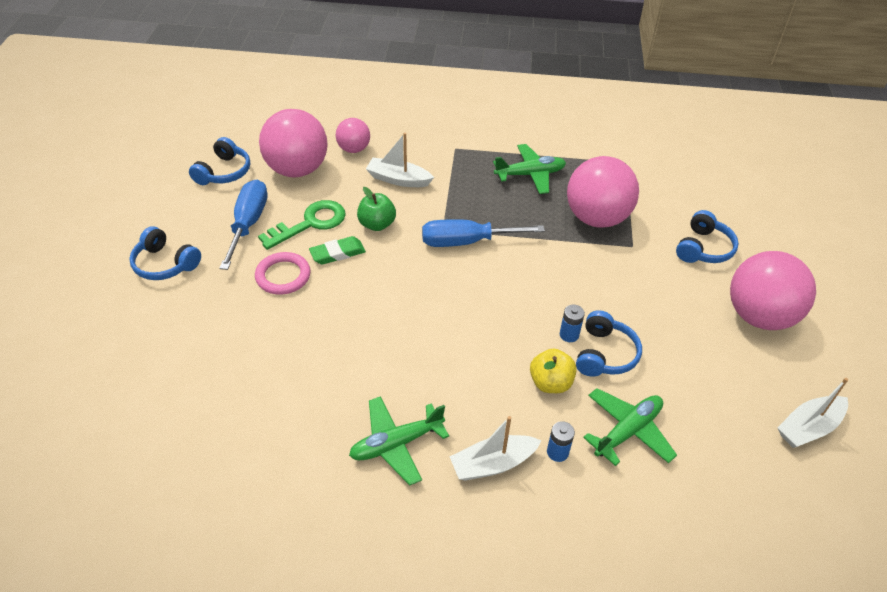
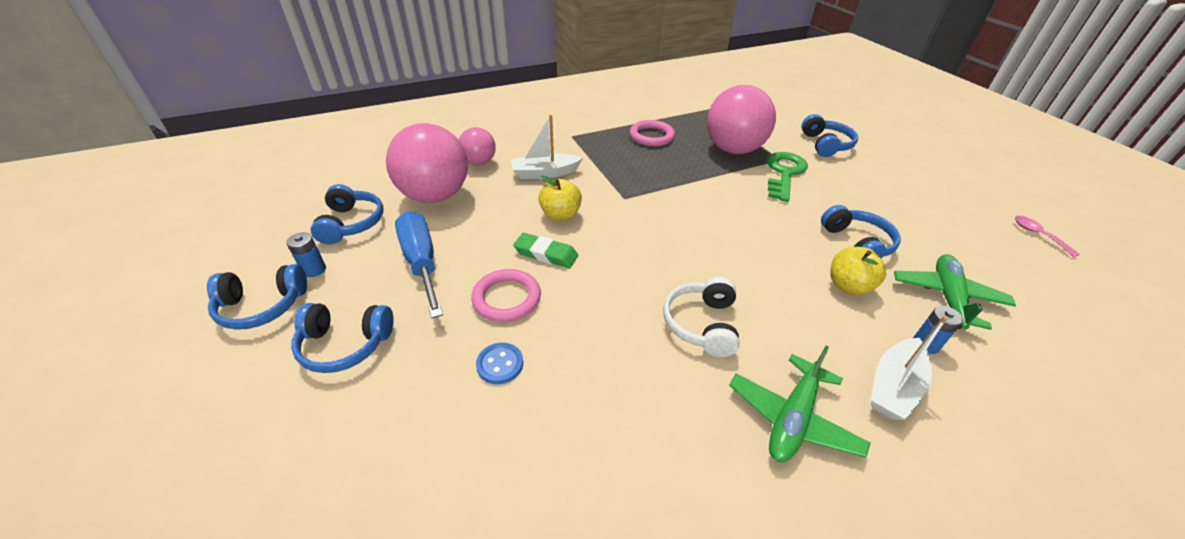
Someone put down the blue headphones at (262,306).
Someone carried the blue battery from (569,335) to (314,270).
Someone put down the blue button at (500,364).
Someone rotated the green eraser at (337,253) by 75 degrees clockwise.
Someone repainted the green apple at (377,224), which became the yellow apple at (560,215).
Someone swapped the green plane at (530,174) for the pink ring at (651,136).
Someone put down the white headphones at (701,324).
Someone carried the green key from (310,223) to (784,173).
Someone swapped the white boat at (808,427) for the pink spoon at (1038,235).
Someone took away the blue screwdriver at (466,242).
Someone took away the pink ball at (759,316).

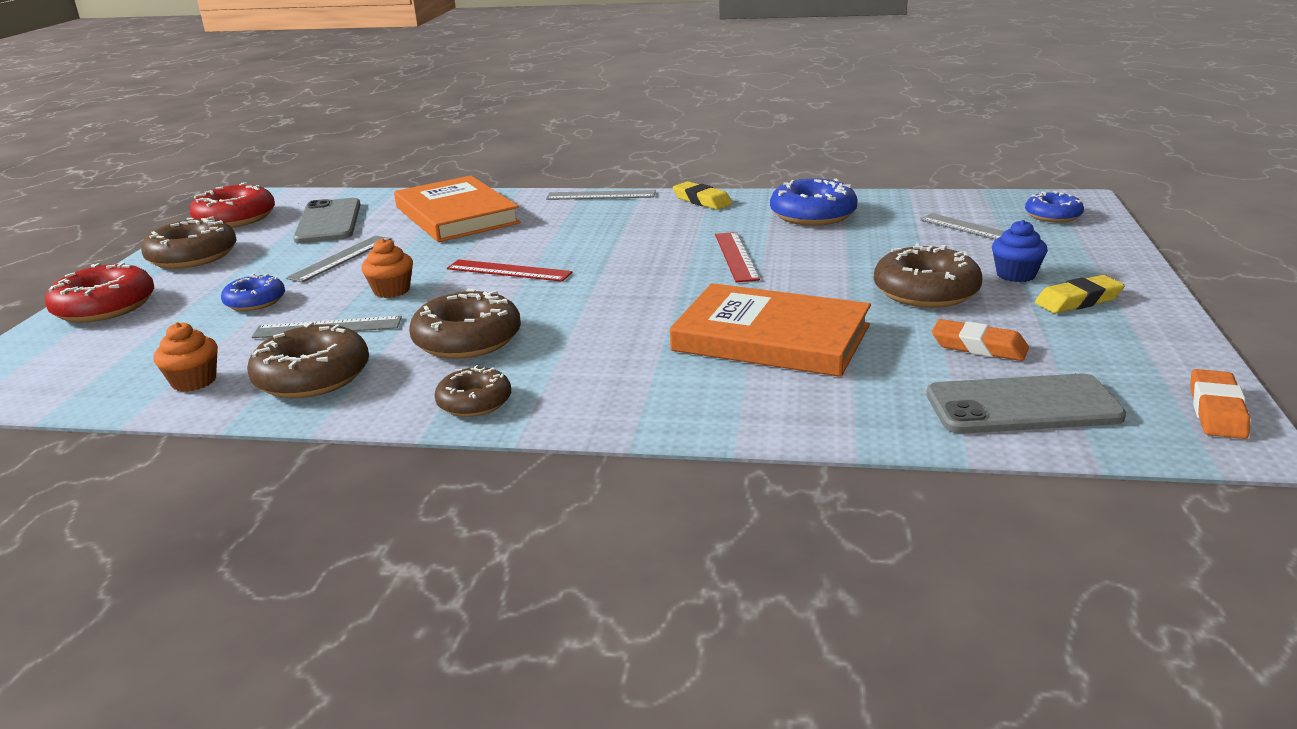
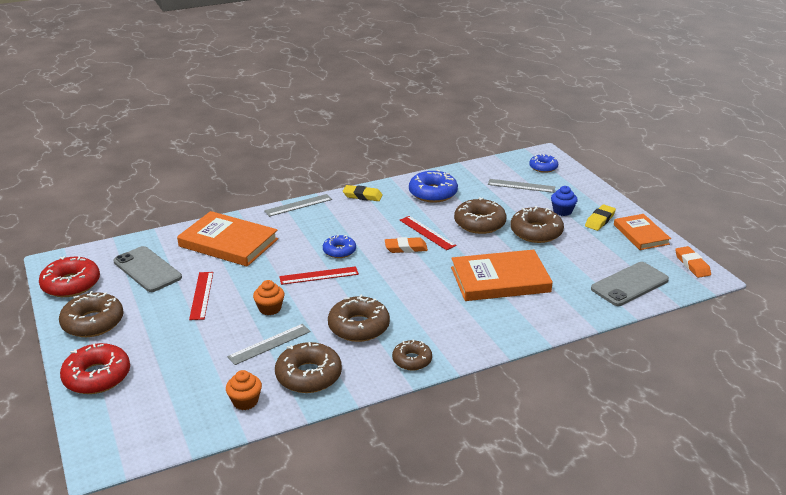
Someone repainted the grey ruler at (340,258), which became the red ruler at (201,295).
Someone carried the blue donut from (255,301) to (339,251).
Someone carried the orange eraser from (978,347) to (406,248).
Someone put down the brown donut at (479,223).
Someone put down the orange book at (641,234).

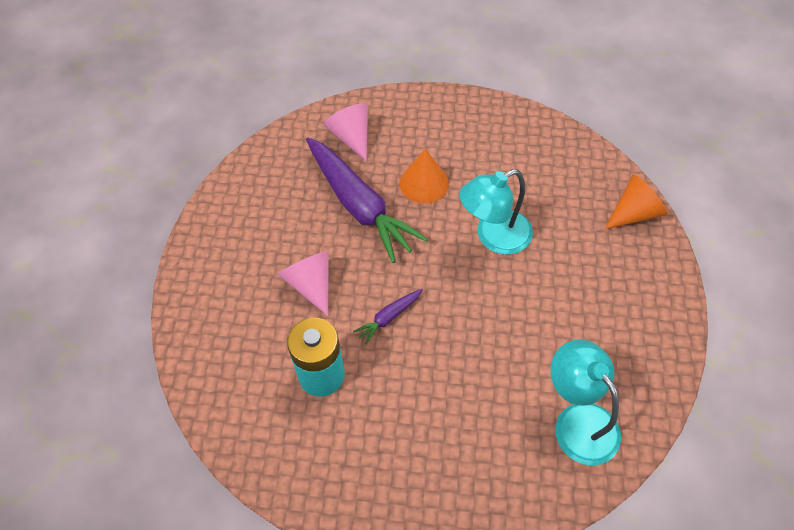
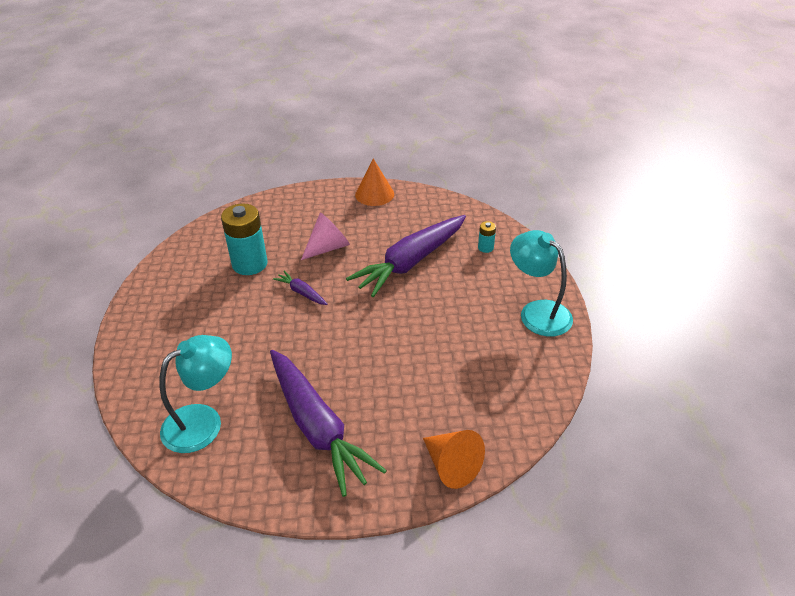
Someone put down the purple carrot at (317,427).
Someone carried the orange cone from (424,183) to (374,194).
Someone swapped the pink cone at (351,137) for the turquoise battery at (485,248).
Someone carried the turquoise lamp from (494,237) to (537,312).

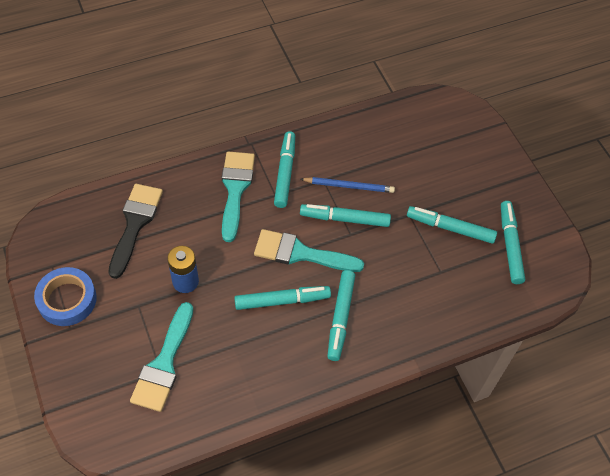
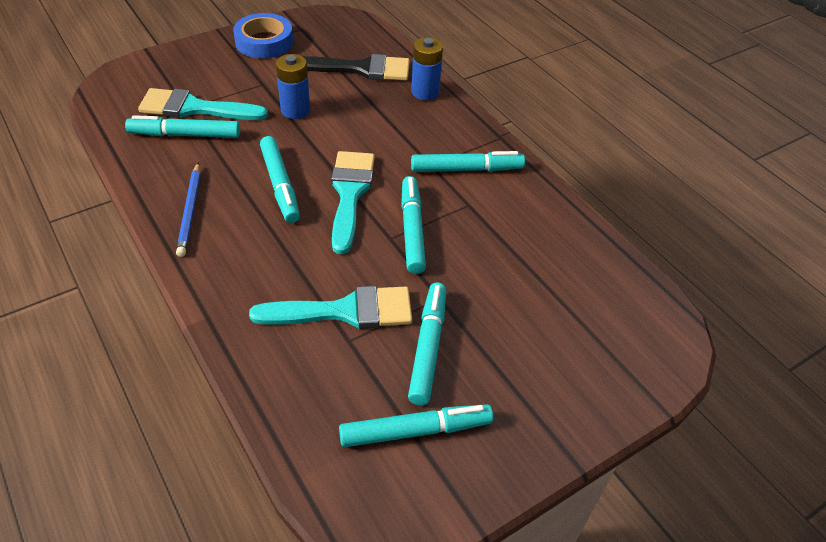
Someone carried the turquoise marker from (340,318) to (185,135).
Someone carried the blue pencil from (349,186) to (190,211).
Someone carried the turquoise brush from (235,189) to (345,311).
Someone put down the blue battery at (425,92).

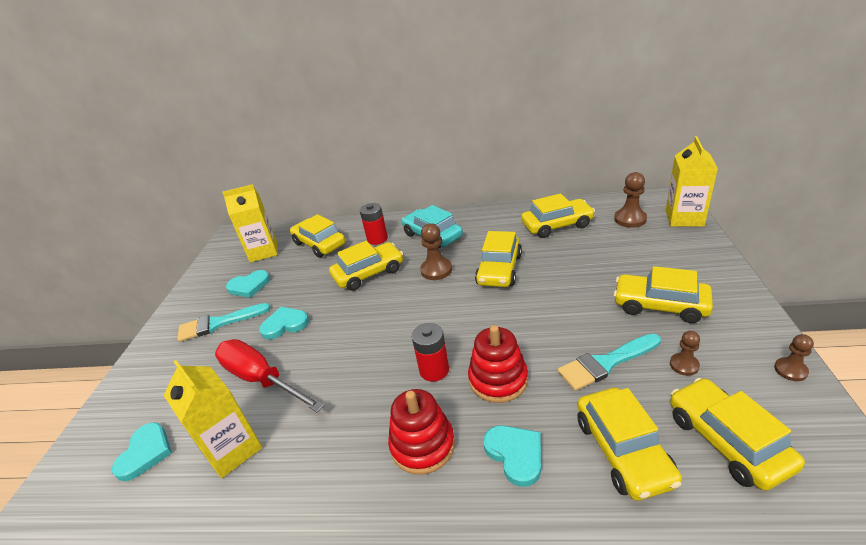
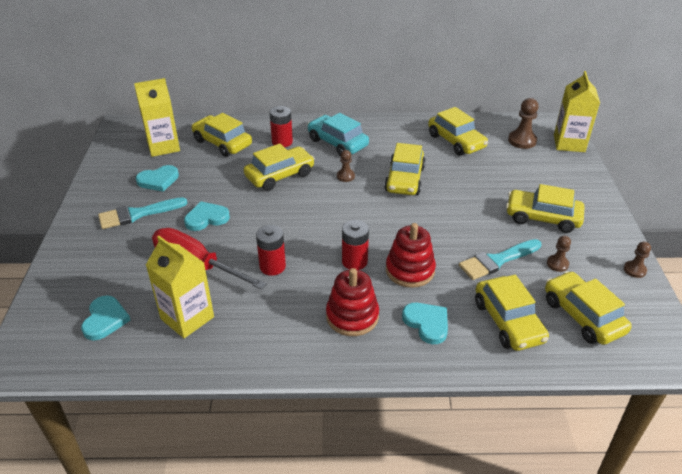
Someone put down the red battery at (272,266).
Someone scaled the brown pawn at (436,270) by 0.61.
Someone rotated the yellow car at (557,225) by 75 degrees clockwise.

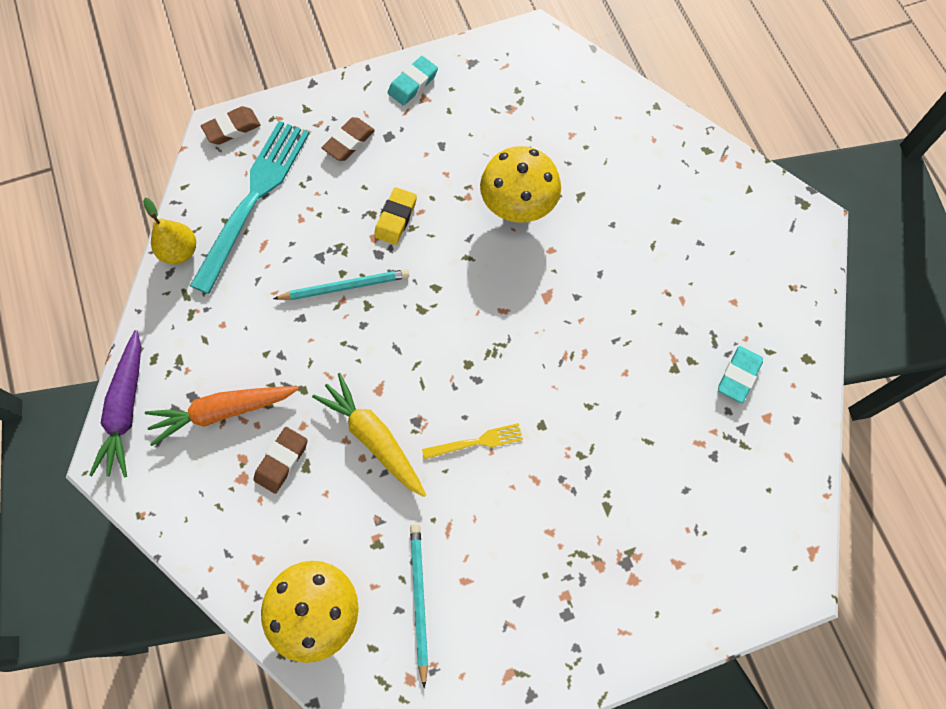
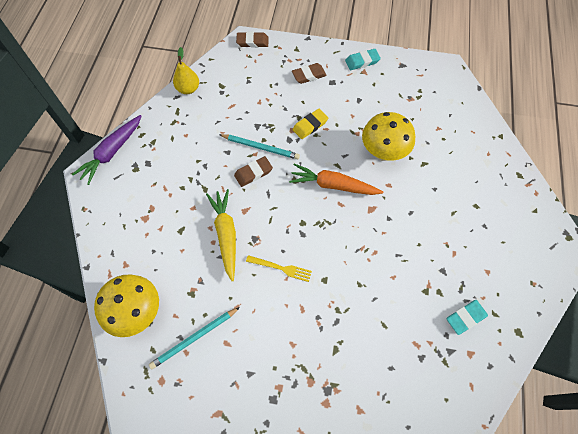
Someone rotated the turquoise pencil at (419,600) by 150 degrees counterclockwise.
Someone carried the brown eraser from (282,461) to (253,173).
Someone carried the orange carrot from (223,412) to (333,185).
Someone took away the turquoise fork at (254,197).

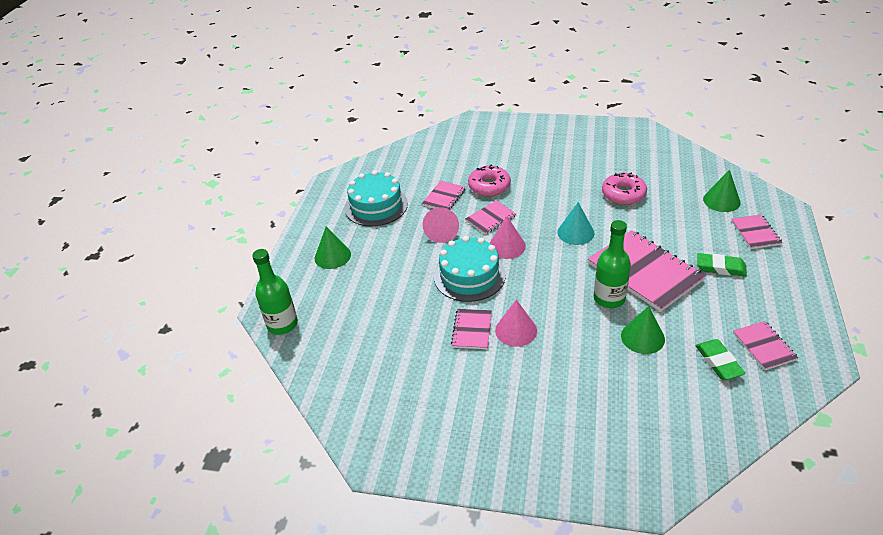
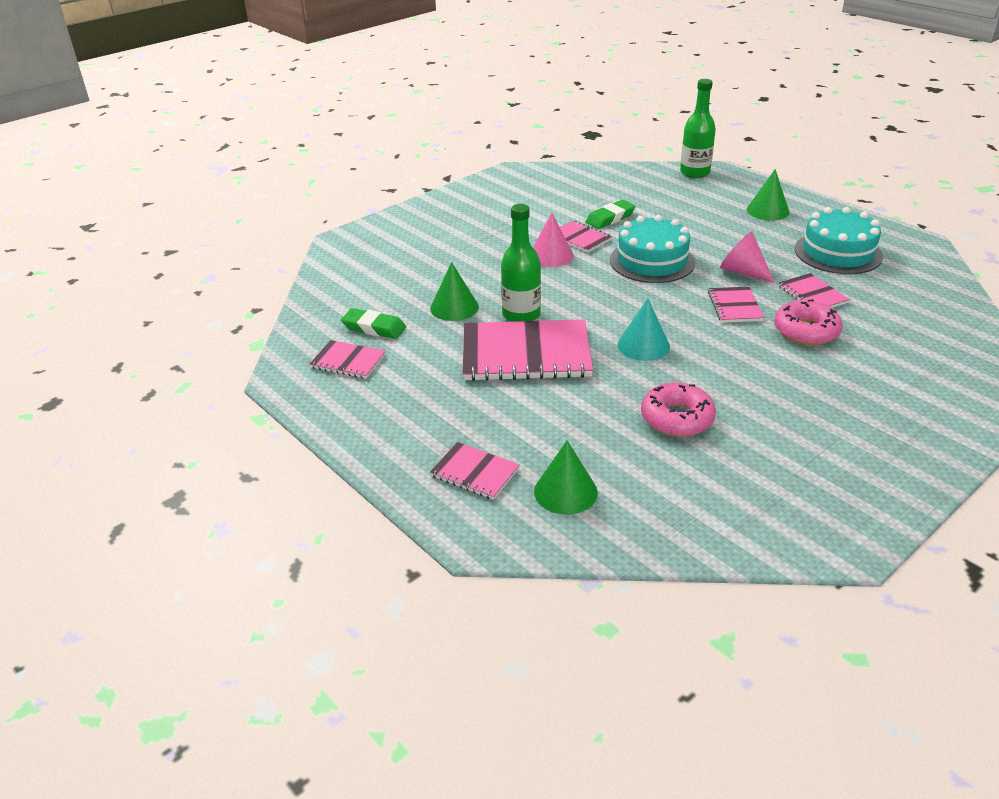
Someone carried the green eraser from (720,267) to (610,218).
Someone took away the pink cone at (507,246).

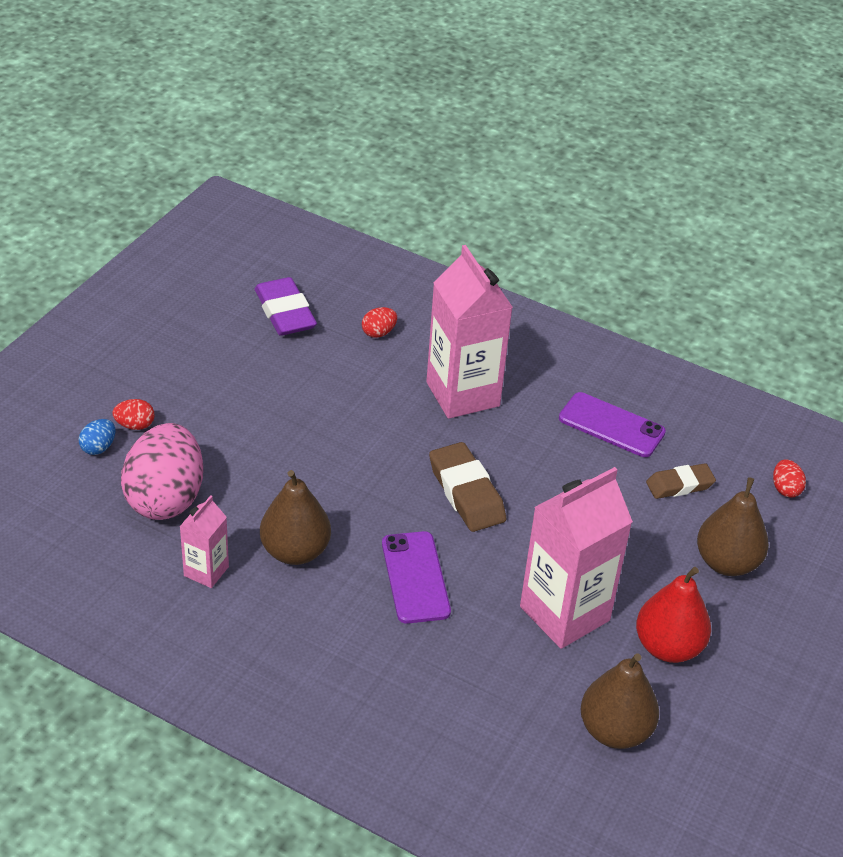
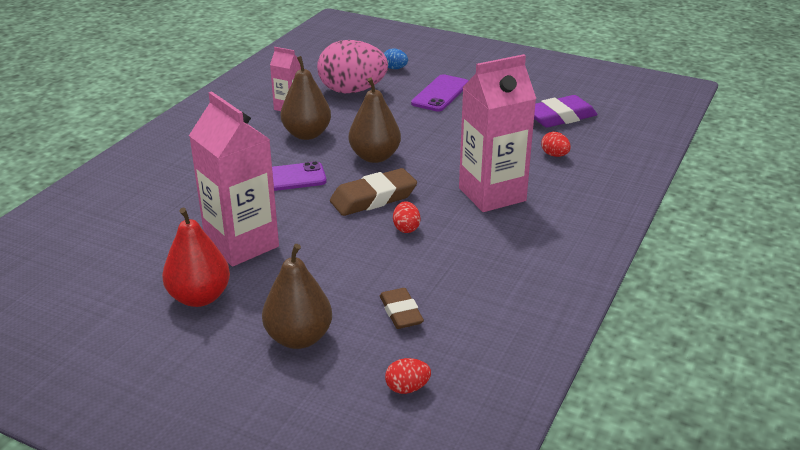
Someone carried the brown pear from (614,730) to (375,157).
Someone carried the red egg from (135,425) to (406,228).
Someone carried the purple phone from (611,425) to (440,93).

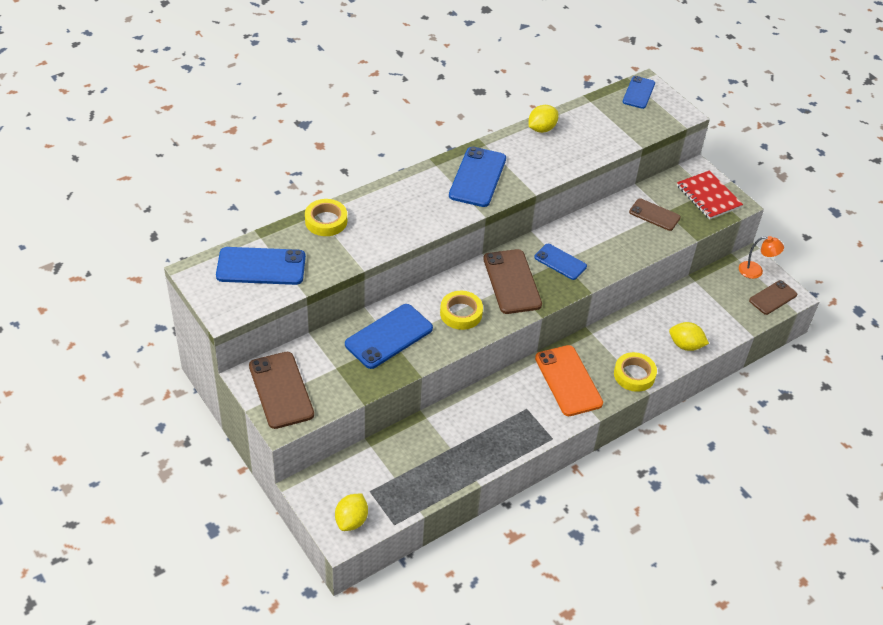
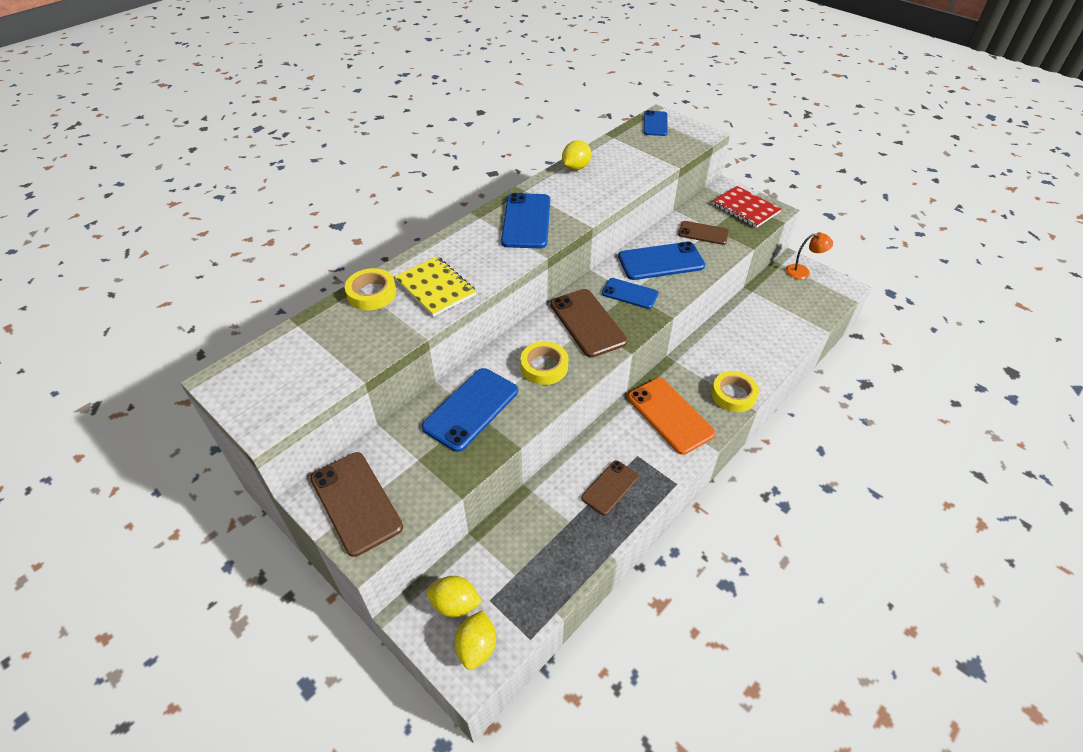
Someone put down the yellow notebook at (435,288).
Someone carried the yellow lemon from (685,345) to (455,604).
Someone carried the brown phone from (773,298) to (610,487).
Someone carried the blue phone from (261,266) to (661,261).

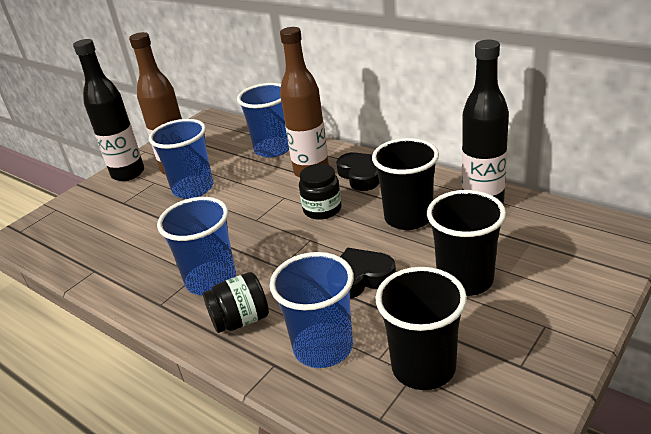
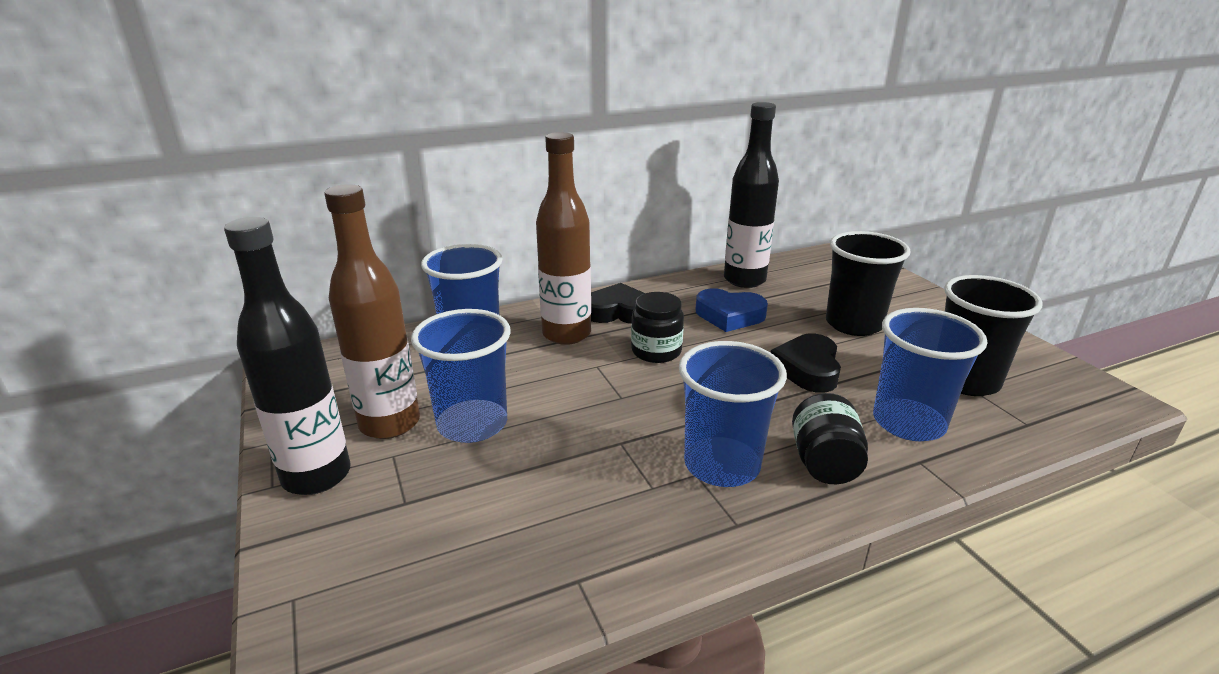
Someone swapped the black cup at (408,218) for the blue heart at (729,315).

